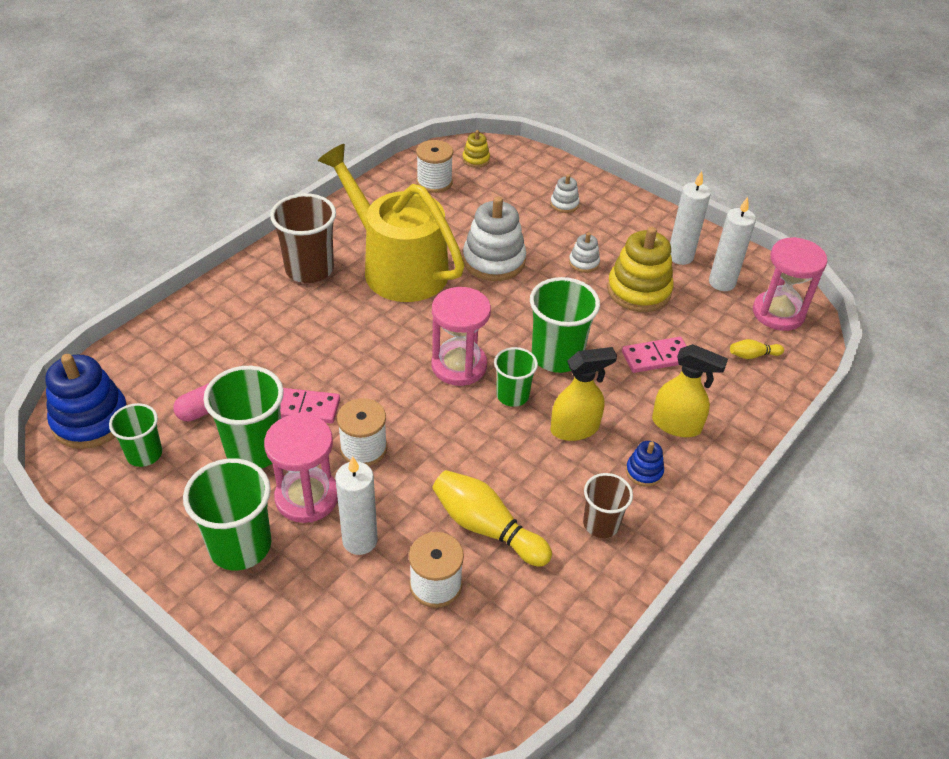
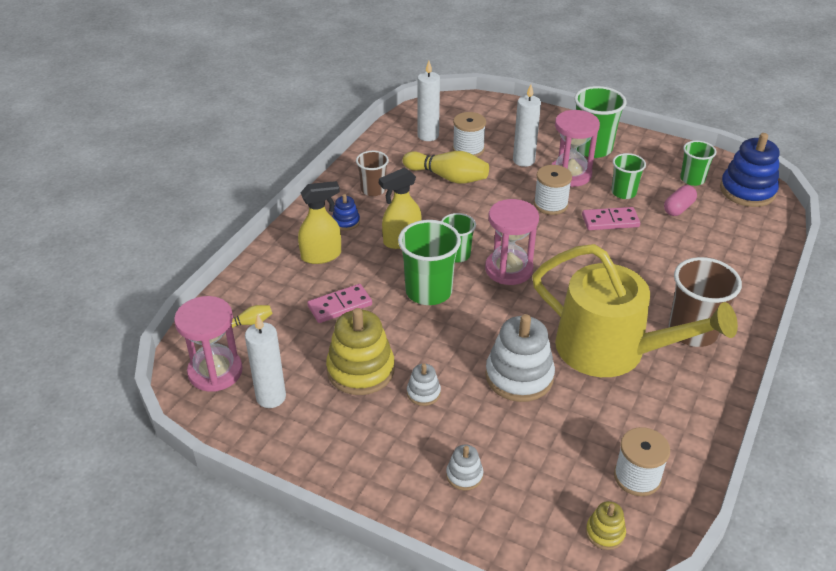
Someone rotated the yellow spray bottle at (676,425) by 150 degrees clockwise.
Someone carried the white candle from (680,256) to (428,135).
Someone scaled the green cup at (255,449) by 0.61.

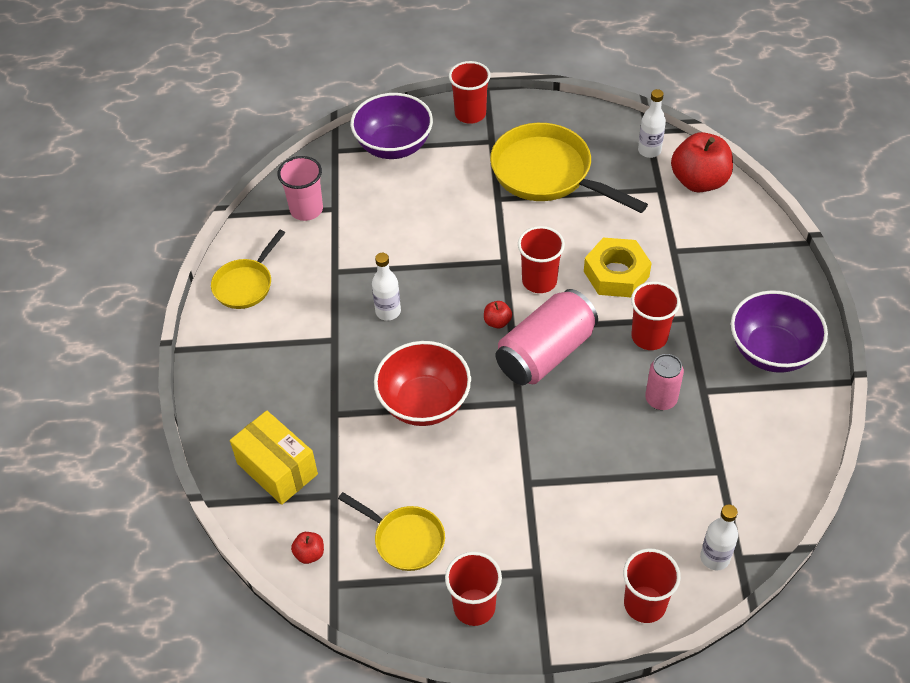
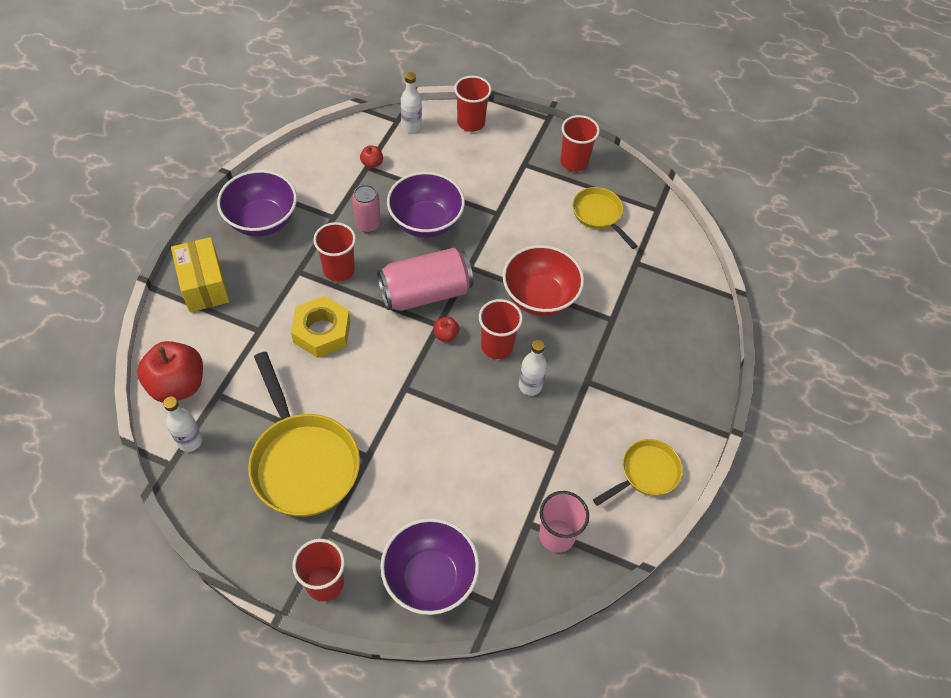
Someone carried the yellow box from (277,469) to (204,285).
Someone carried the red apple from (309,554) to (372,163).
Someone put down the purple bowl at (426,222).
Someone carried the red cup from (539,281) to (497,346).

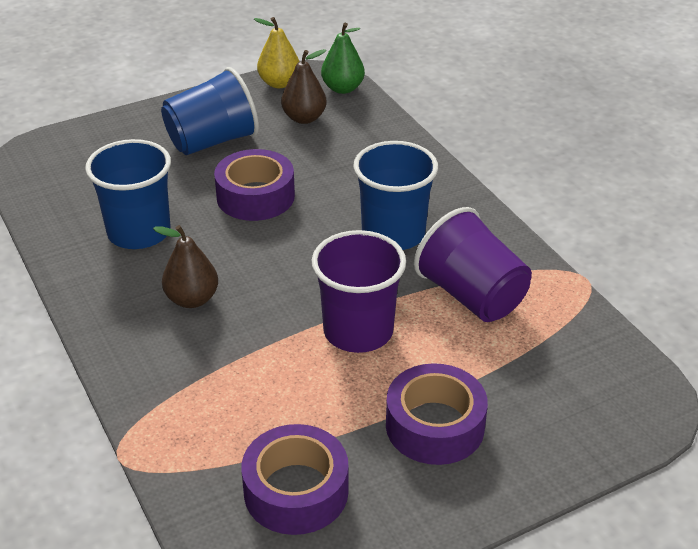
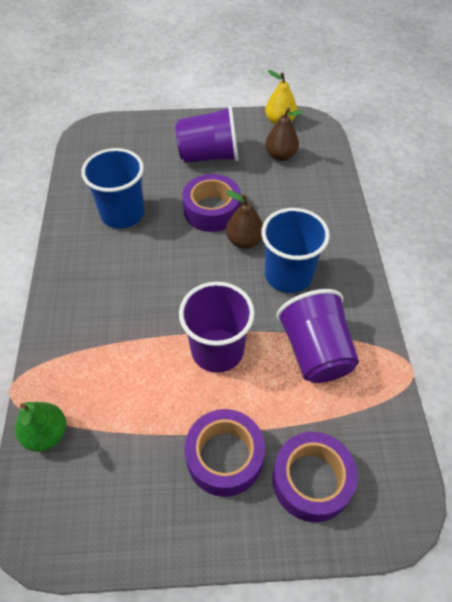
Someone carried the green pear from (343,88) to (46,434).
Someone repainted the blue cup at (212,141), which became the purple cup at (209,156).
Someone carried the brown pear from (192,299) to (244,241).
Someone carried the purple tape from (296,491) to (311,480).

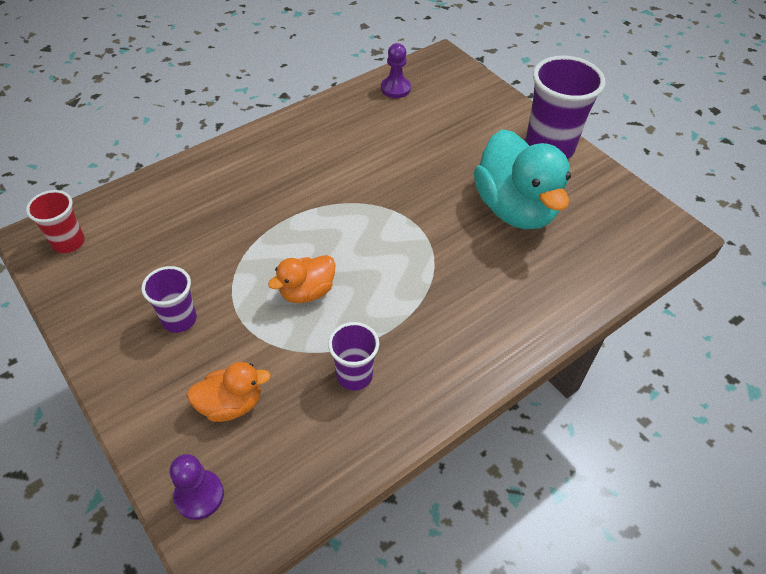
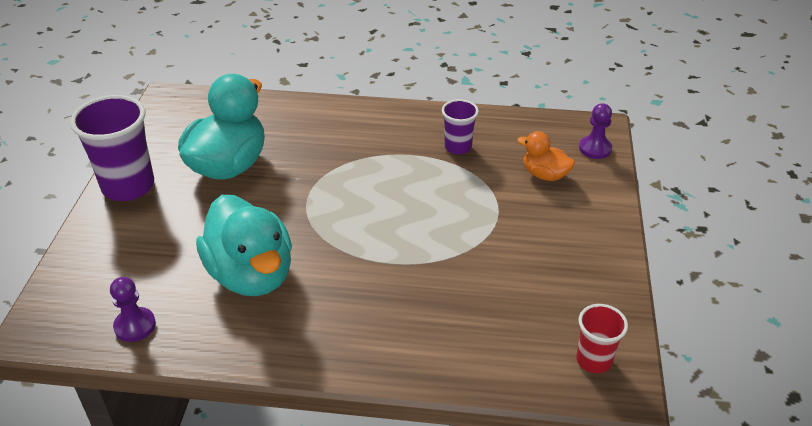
Someone put down the turquoise duck at (251,275).
Someone took away the purple cup at (179,319).
Someone took away the orange duck at (307,292).

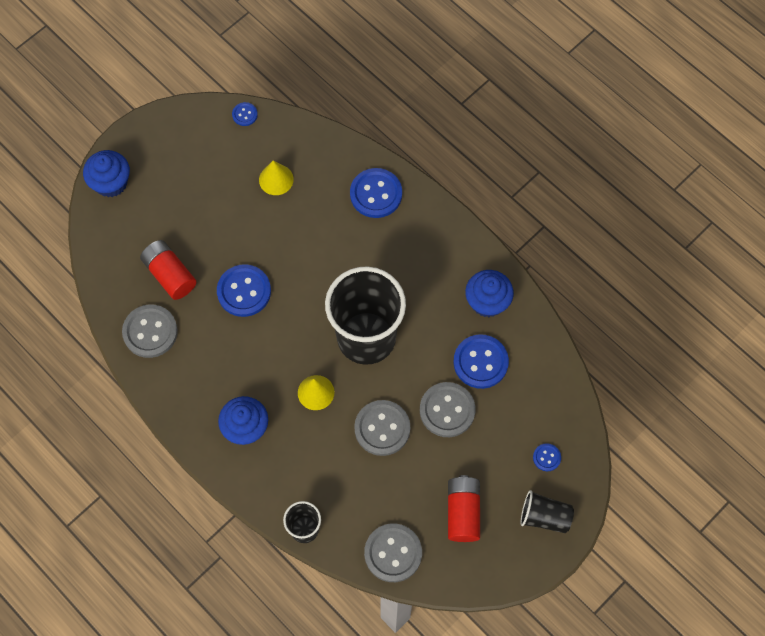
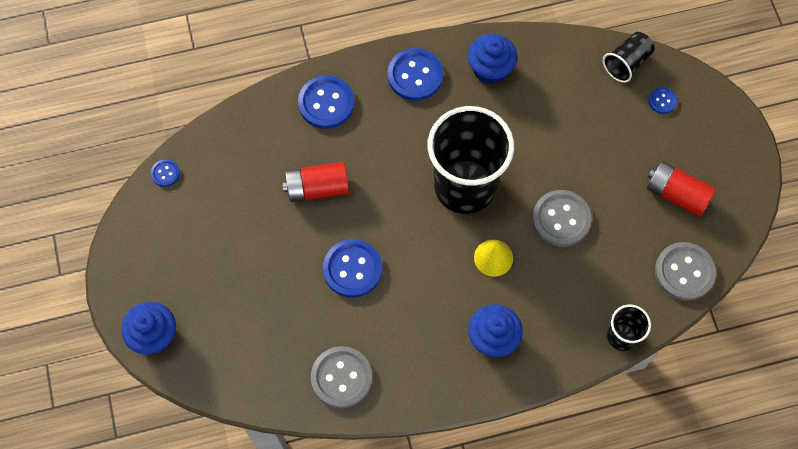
Someone carried the red battery from (170,275) to (317,188).
Someone carried the blue button from (480,362) to (415,75).
Someone carried the black cup from (544,516) to (626,63).
Someone took away the yellow cone at (276,179).
Someone took away the grey button at (447,410).

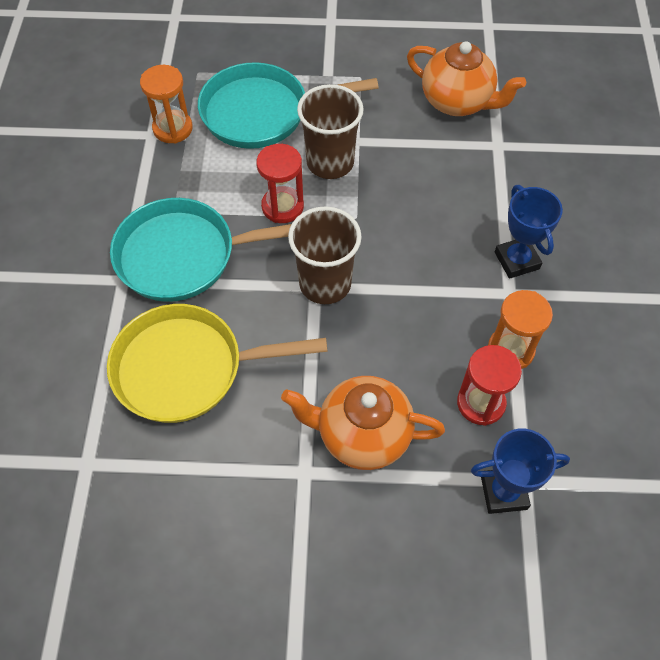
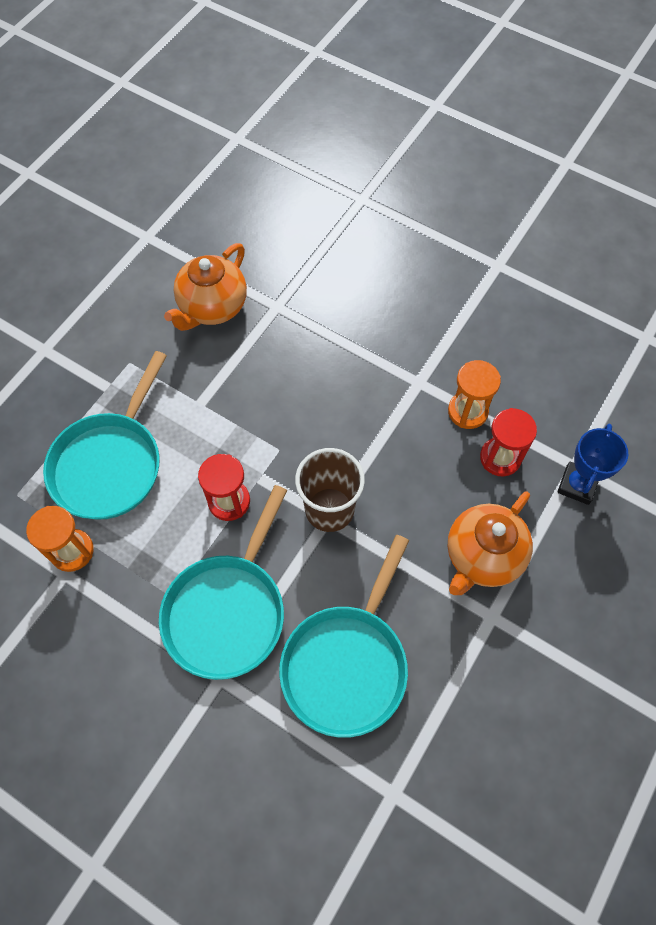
Someone rotated the orange teapot at (457,102) by 150 degrees clockwise.
Someone repainted the yellow pan at (187,368), which became the turquoise pan at (347,663).
Someone took away the brown cup at (330,162).
Someone took away the blue trophy at (516,260).

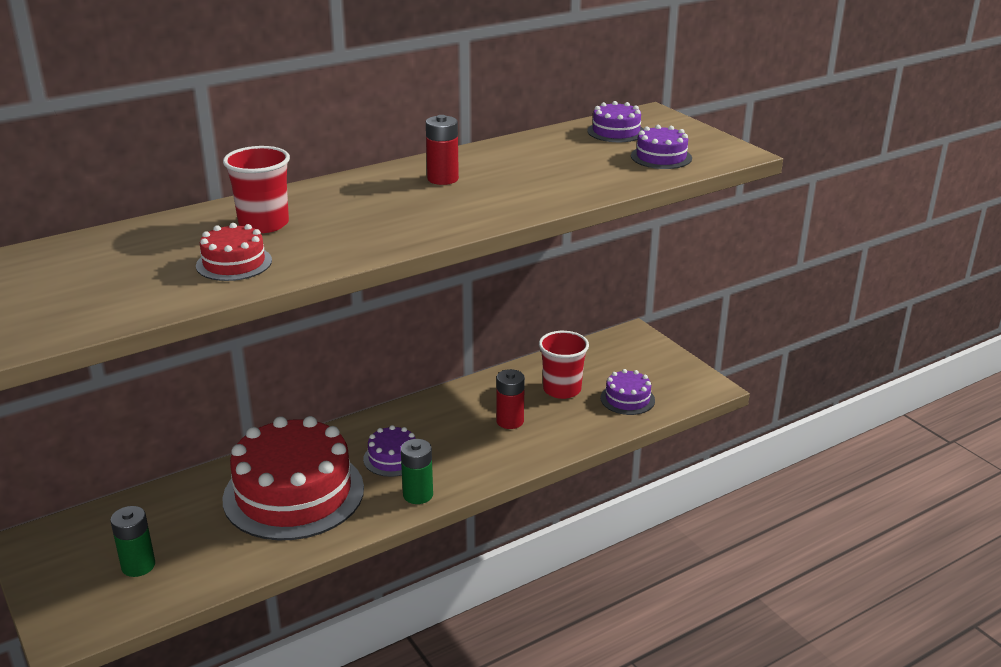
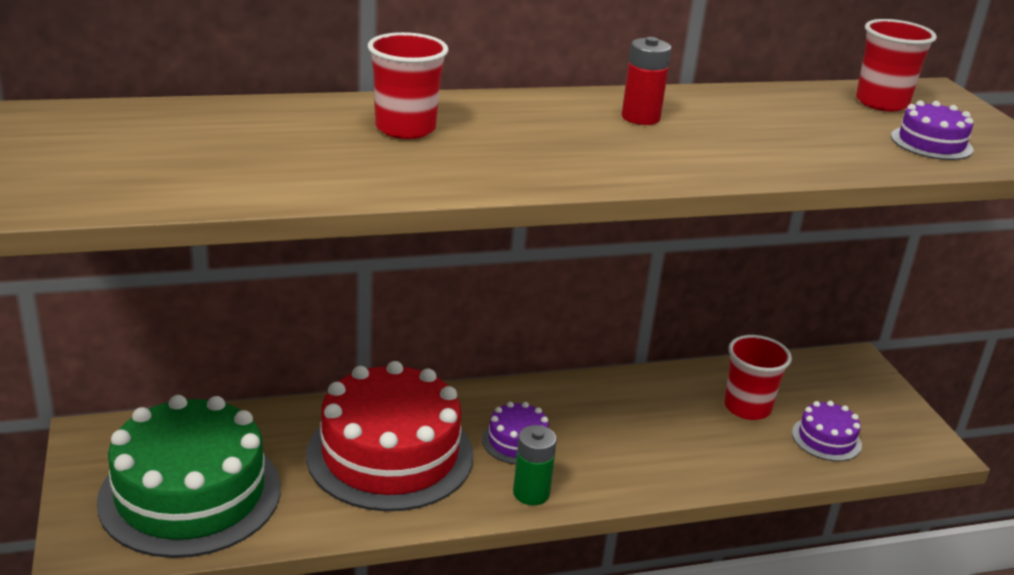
Someone swapped the green battery at (138,566) for the green cake at (190,494).
Someone swapped the purple cake at (616,132) for the red cup at (881,103).
Someone took away the red cake at (234,263).
Someone took away the red battery at (510,421).

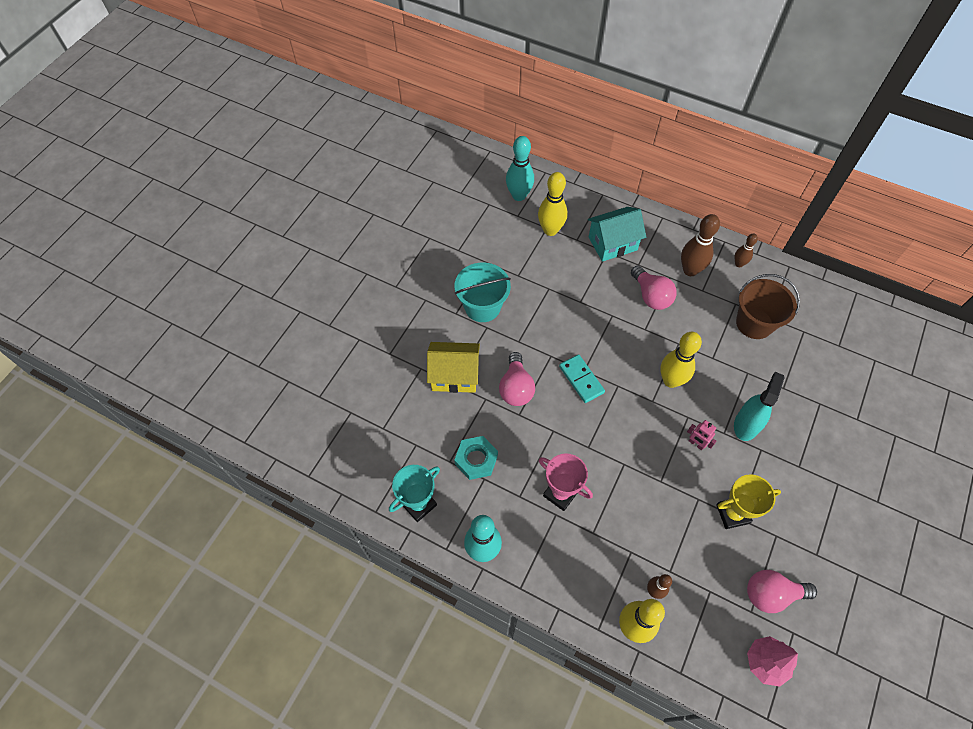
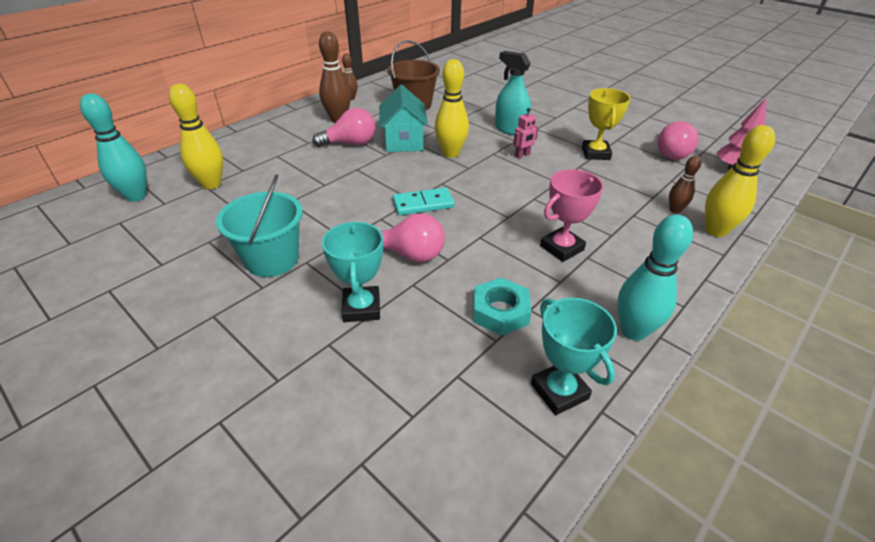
Someone swapped the yellow house at (454,375) for the turquoise trophy at (361,308).
Someone carried the turquoise house from (612,243) to (403,141).

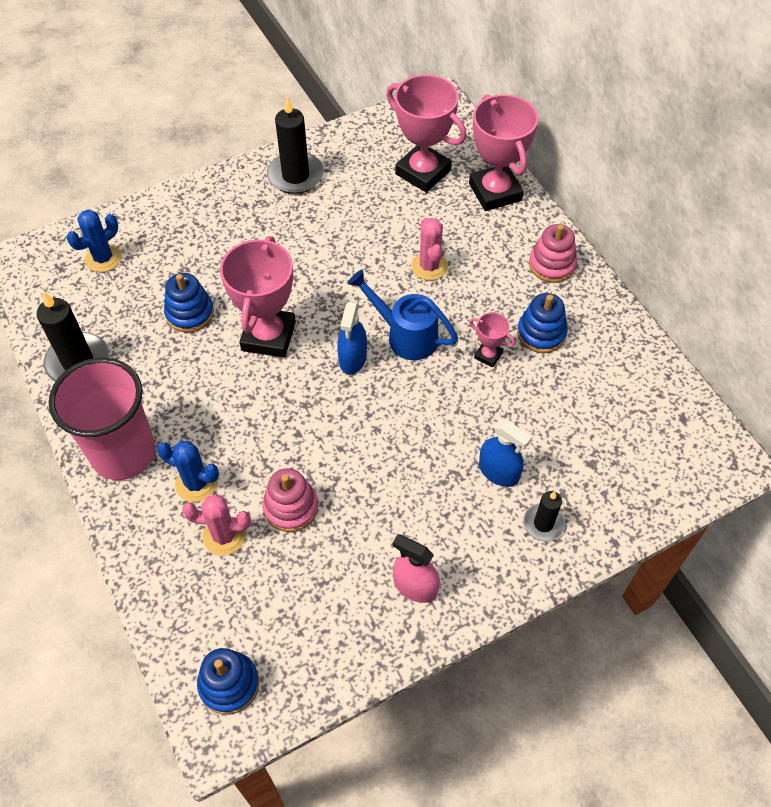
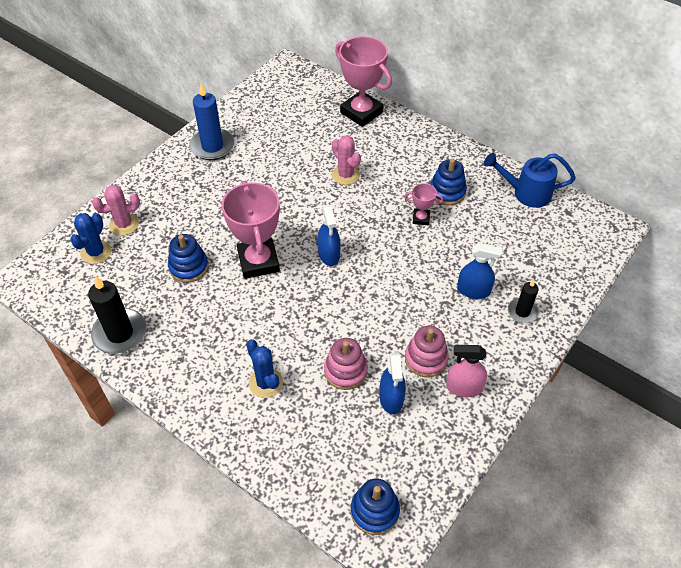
Someone carried the pink cactus from (224,536) to (124,224).
Someone repainted the black candle at (295,175), which became the blue candle at (212,146).
Someone rotated the blue cactus at (196,483) by 60 degrees clockwise.
Someone put down the blue spray bottle at (391,398).
Someone carried the pink stacking toy from (552,265) to (426,359).
Someone carried the blue watering can from (406,335) to (526,193).
Someone took away the pink cup at (123,453).
Someone took away the pink trophy at (423,172).

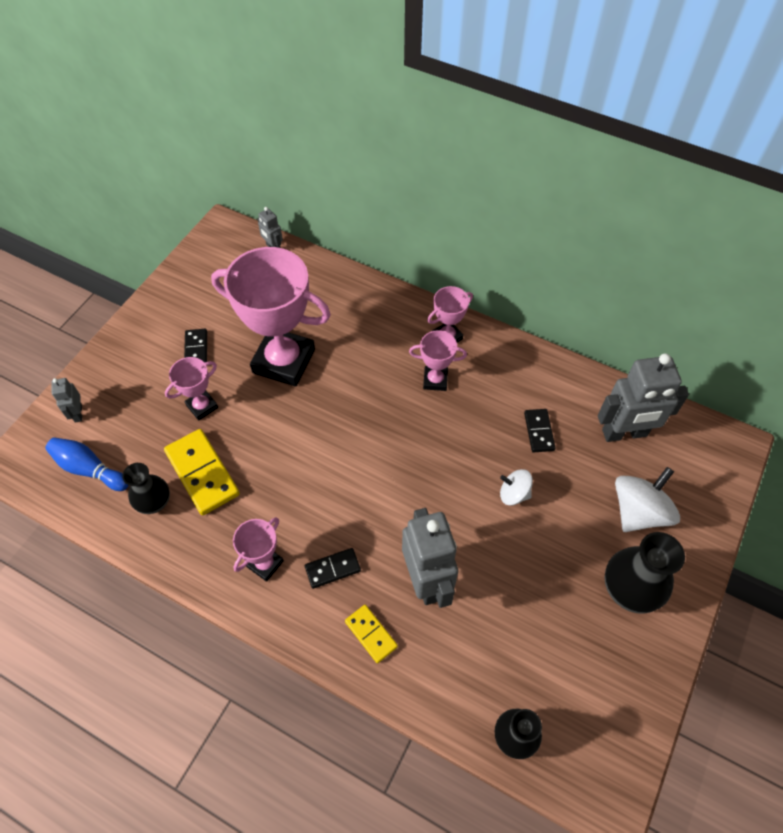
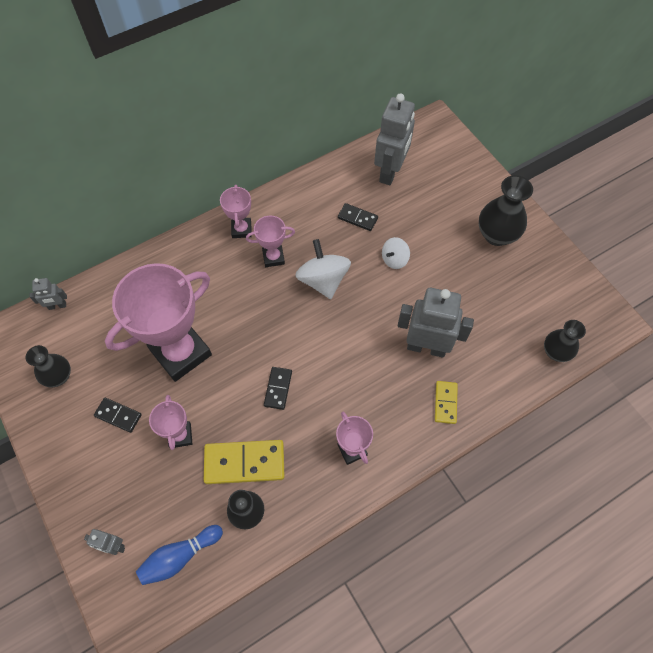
Someone put down the black vase at (59,376).
Someone rotated the pink trophy at (435,380) by 45 degrees clockwise.
Someone carried the black domino from (332,569) to (278,389).
Someone carried the white spinning top from (638,511) to (323,280).
Someone rotated the yellow domino at (371,634) by 75 degrees counterclockwise.

